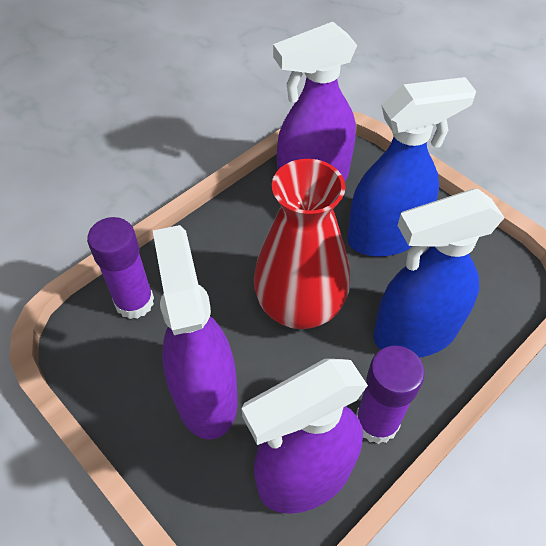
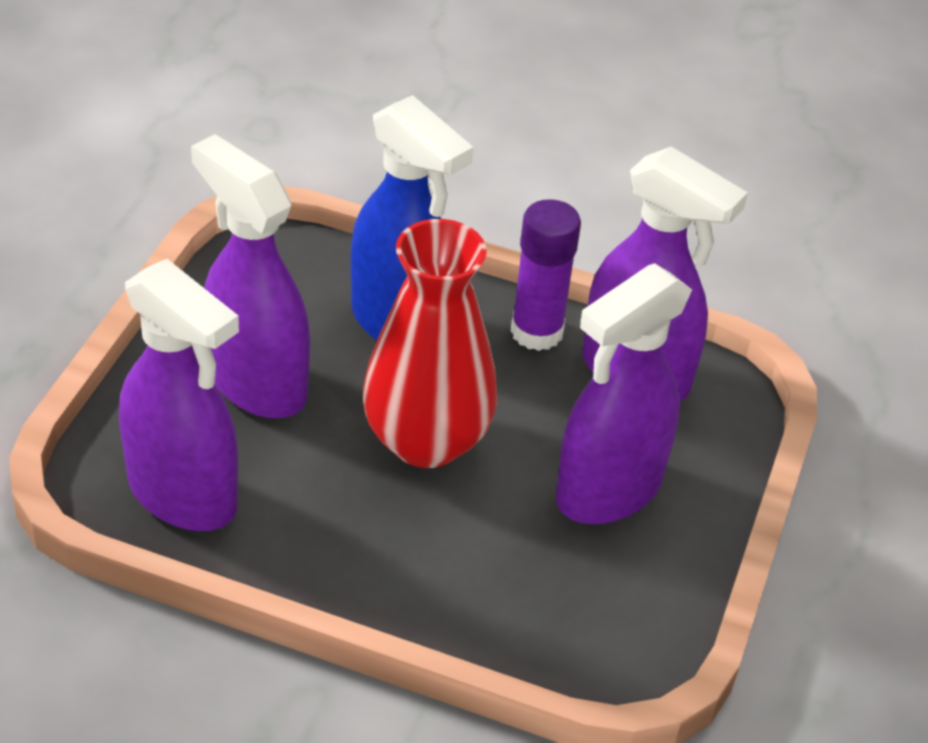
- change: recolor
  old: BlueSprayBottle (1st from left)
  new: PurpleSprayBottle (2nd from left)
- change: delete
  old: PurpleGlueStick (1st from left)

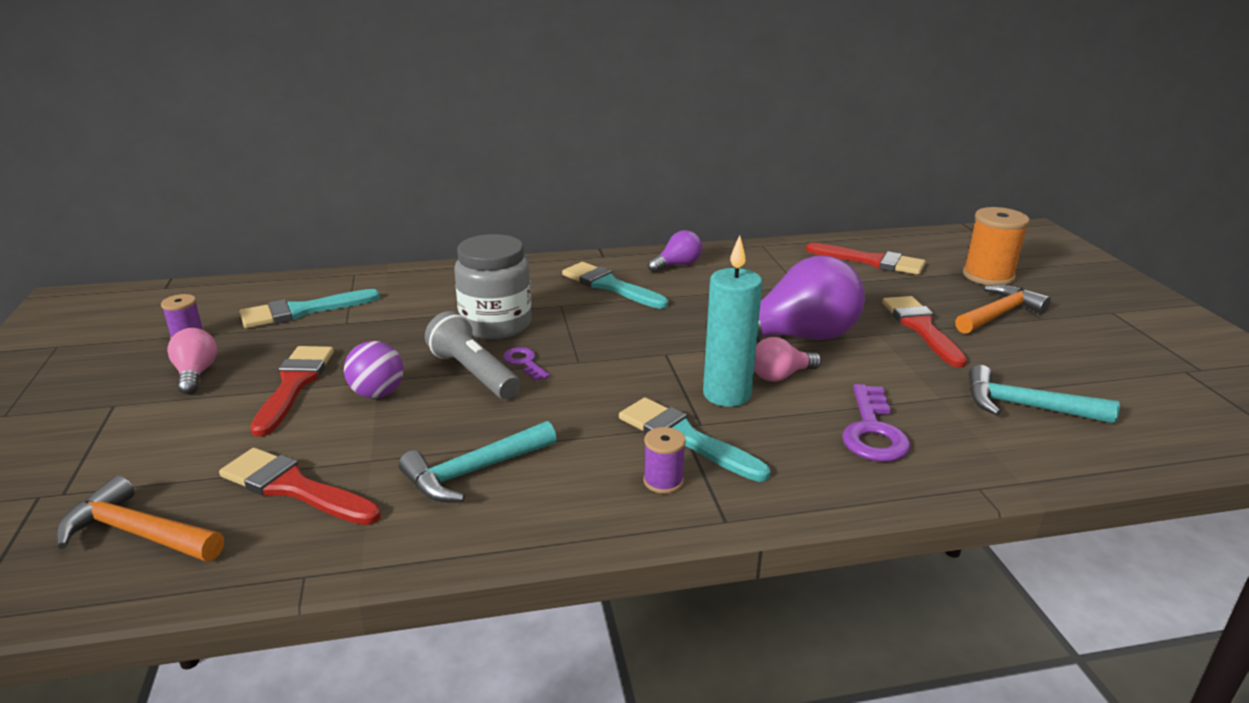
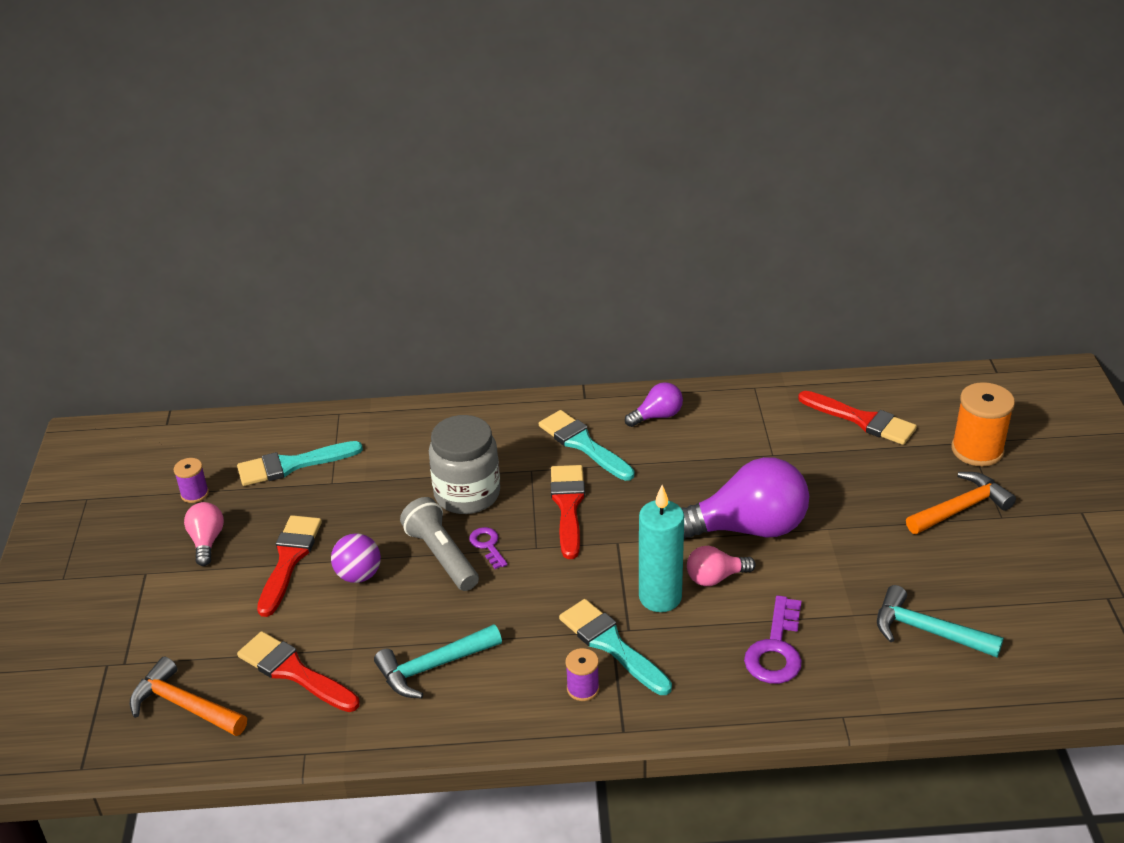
- change: move
  old: RedBrush (4th from left in the first image)
  new: RedBrush (3rd from left)

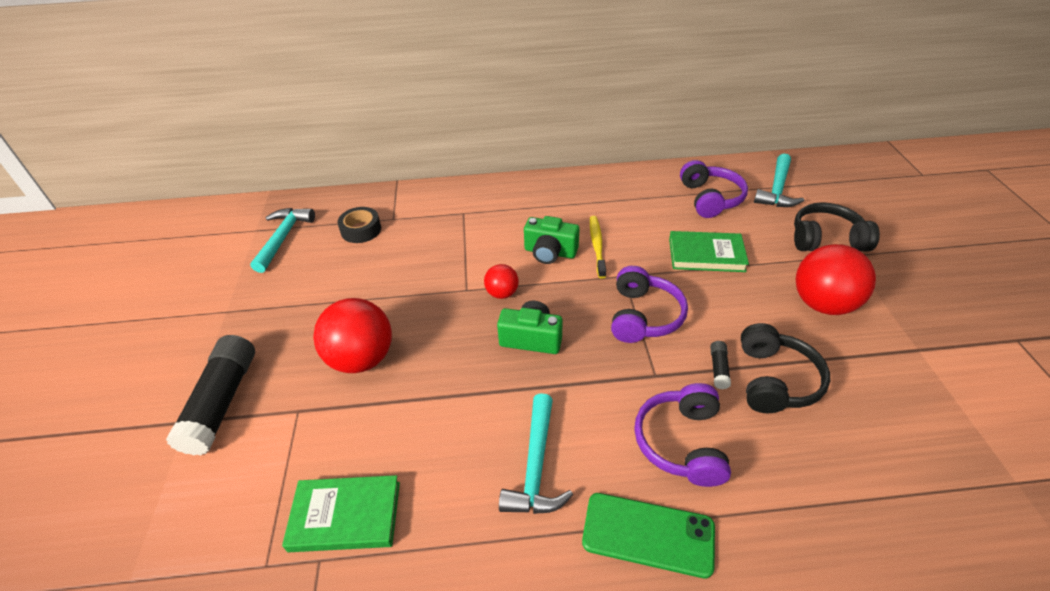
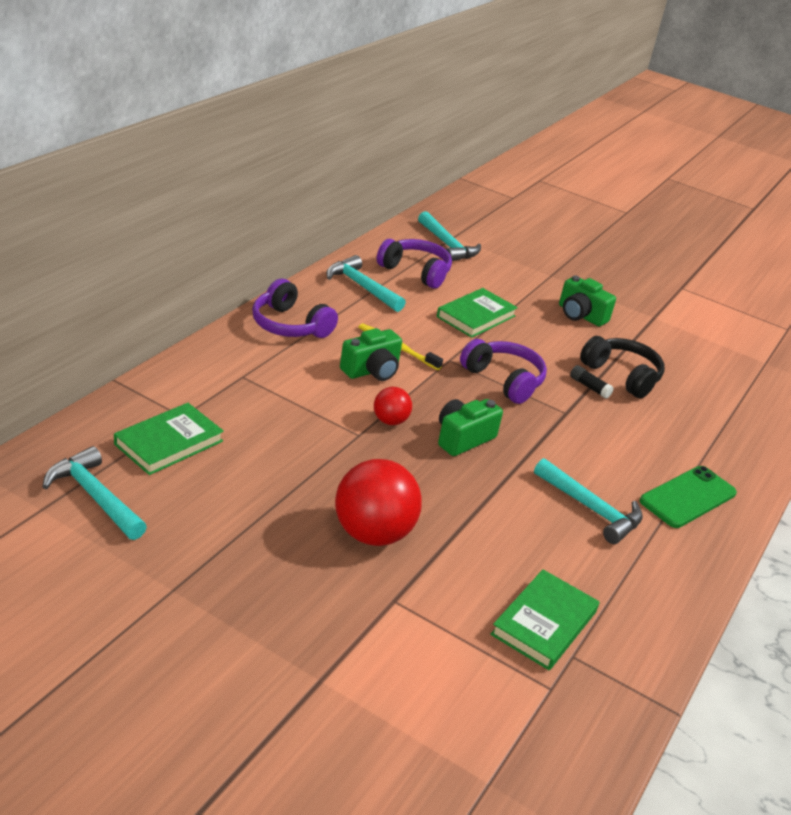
- change: delete
  old: BlackHeadphones (2nd from left)
- change: replace
  old: BlackTape
  new: GreenBook (1st from left)
- change: replace
  old: RedBall (3rd from left)
  new: GreenCamera (3rd from left)
- change: delete
  old: BlackGlueStick (1st from left)
- change: move
  old: PurpleHeadphones (2nd from left in the first image)
  new: PurpleHeadphones (1st from left)
- change: insert
  new: TurquoiseHammer (2nd from left)

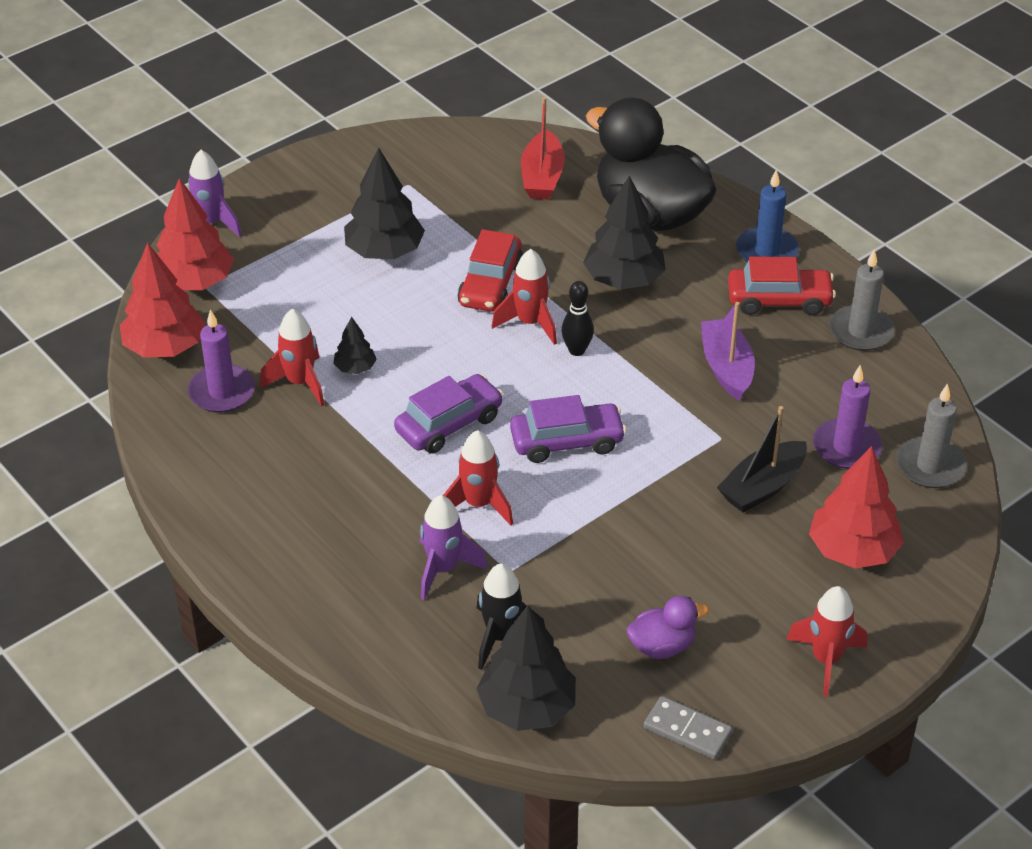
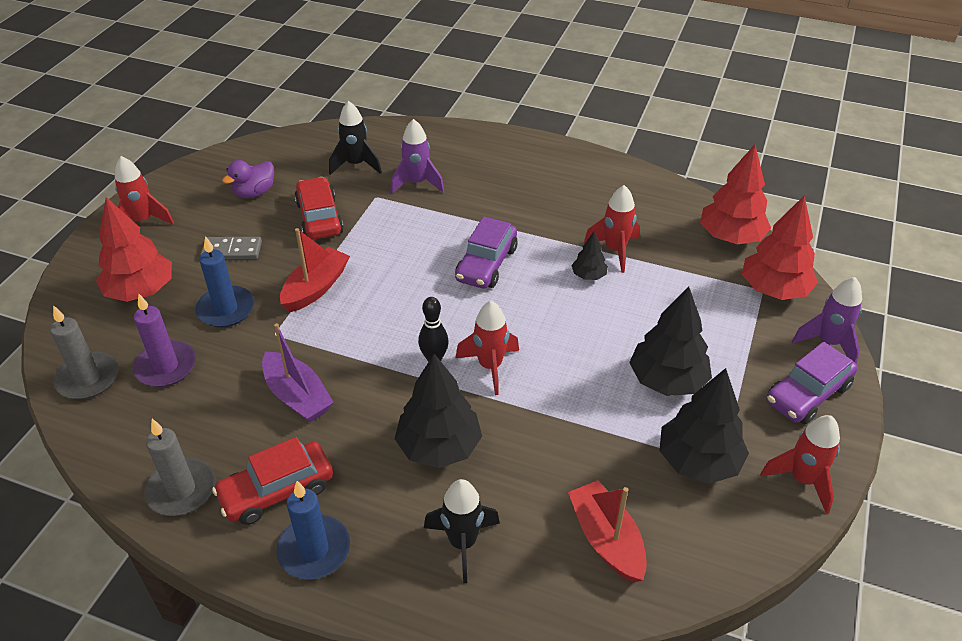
- change: replace
  old: BlackDuck
  new: BlackRocket (2nd from left)
- change: move
  old: RedCar (1st from left in the first image)
  new: RedCar (2nd from left)
- change: delete
  old: PurpleCandle (1st from left)
- change: move
  old: PurpleCar (2nd from left)
- change: replace
  old: BlackBoat
  new: BlueCandle (1st from left)
- change: move
  old: RedRocket (2nd from left in the first image)
  new: RedRocket (4th from left)
- change: move
  old: BlackTree (3rd from left in the first image)
  new: BlackTree (4th from left)
- change: move
  old: GreyDomino
- change: insert
  new: RedBoat (1st from left)

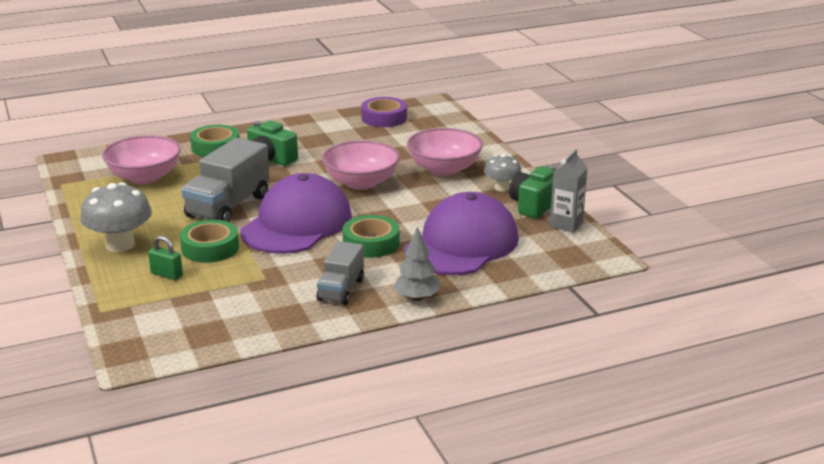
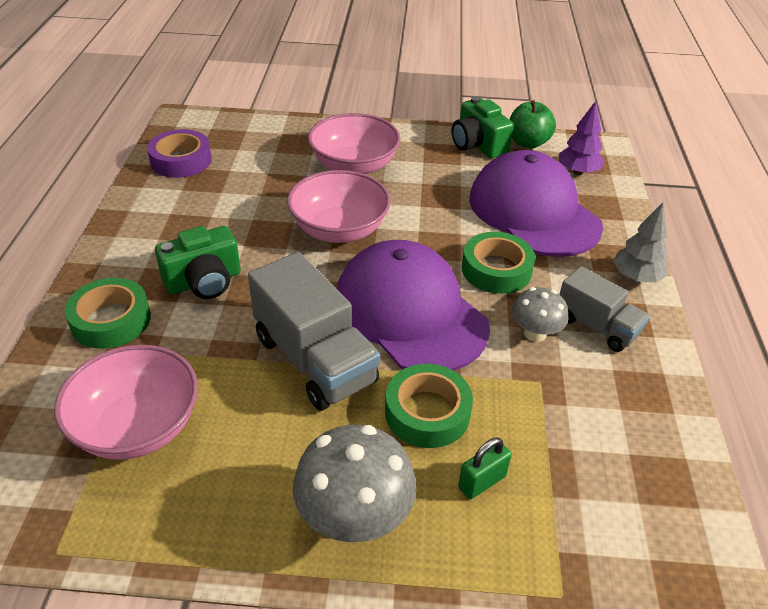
- change: replace
  old: GreyCarton
  new: GreenApple
- change: move
  old: GreyMushroom (2nd from left)
- change: insert
  new: PurpleTree

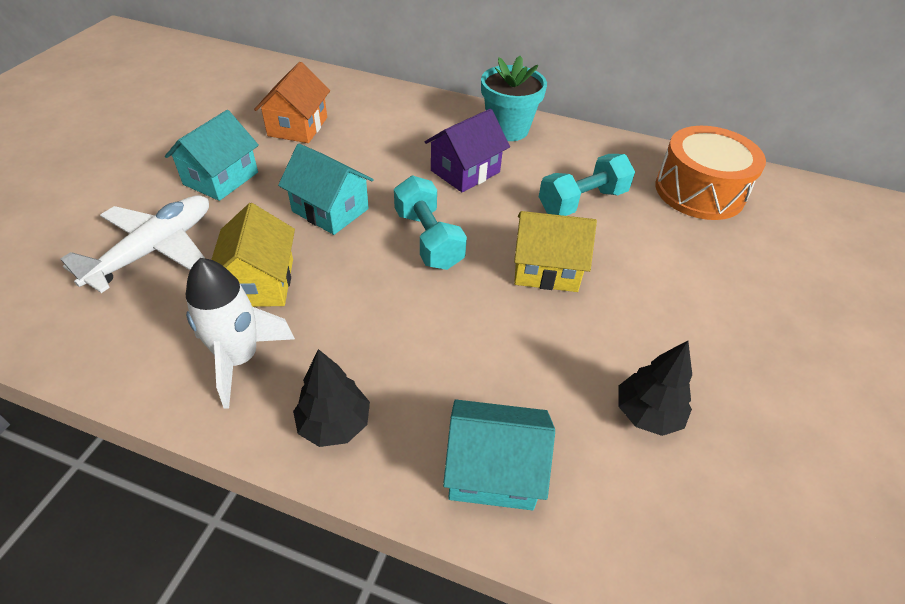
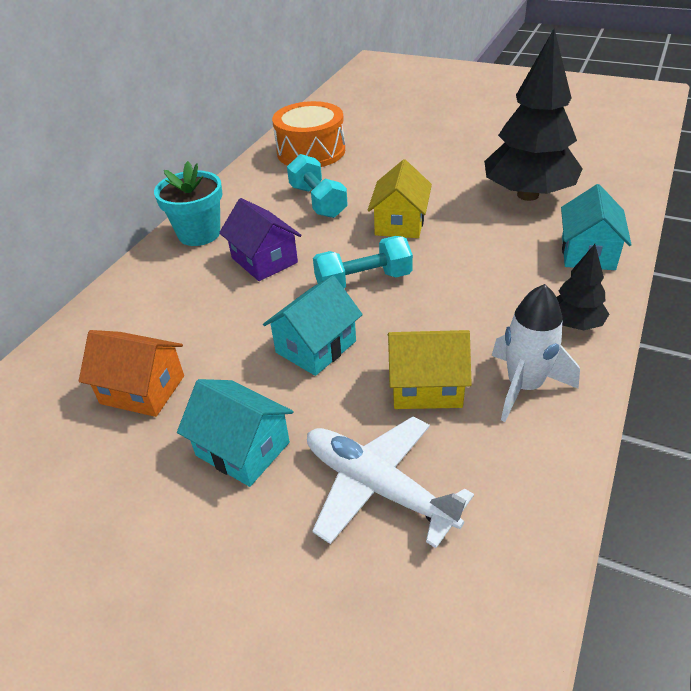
- change: resize
  old: BlackTree (2nd from left in the first image)
  factor: 2.08

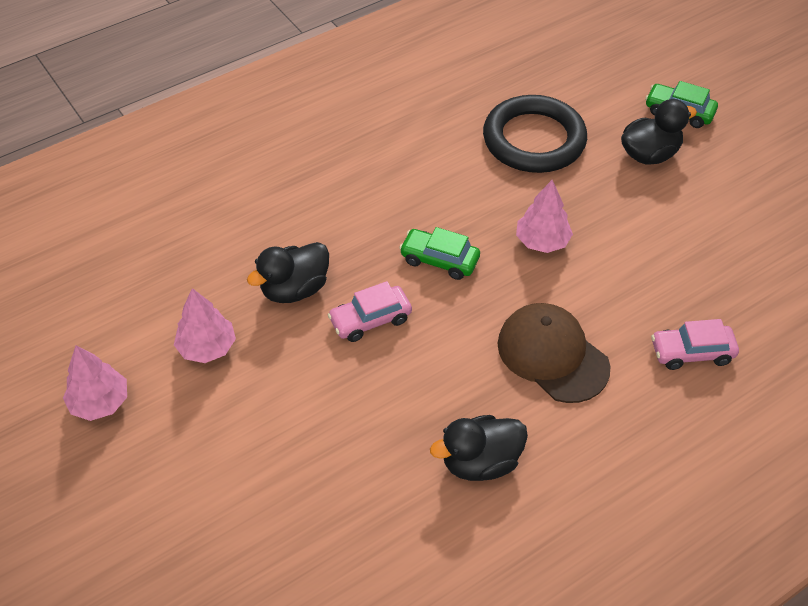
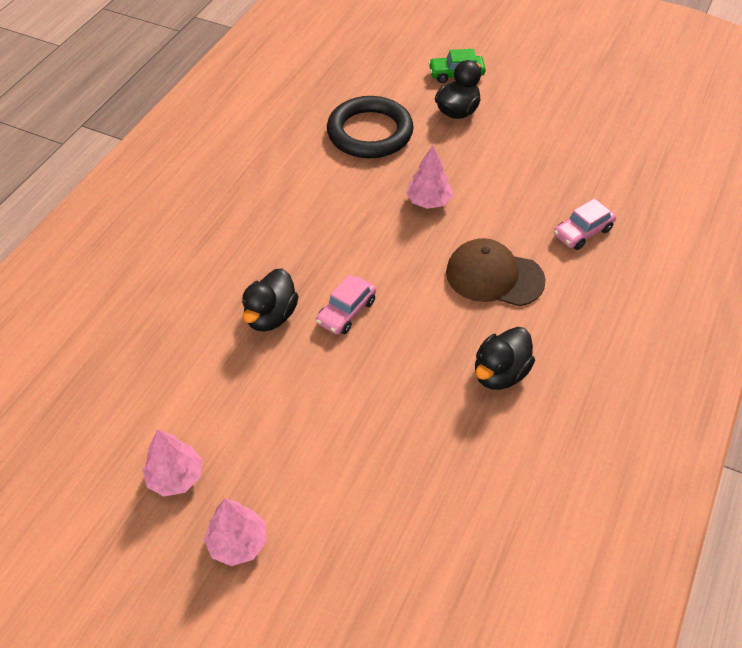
- change: delete
  old: GreenCar (1st from left)
- change: move
  old: PinkTree (2nd from left)

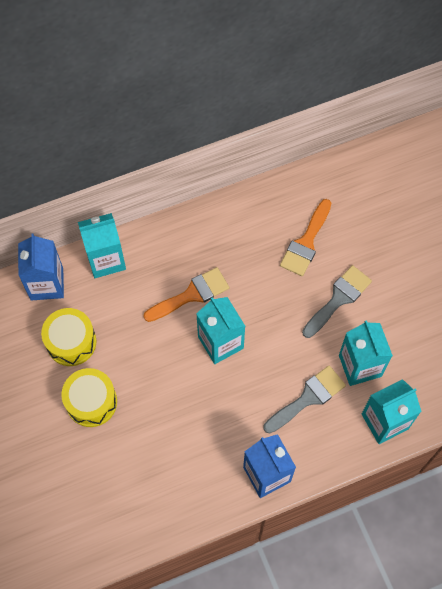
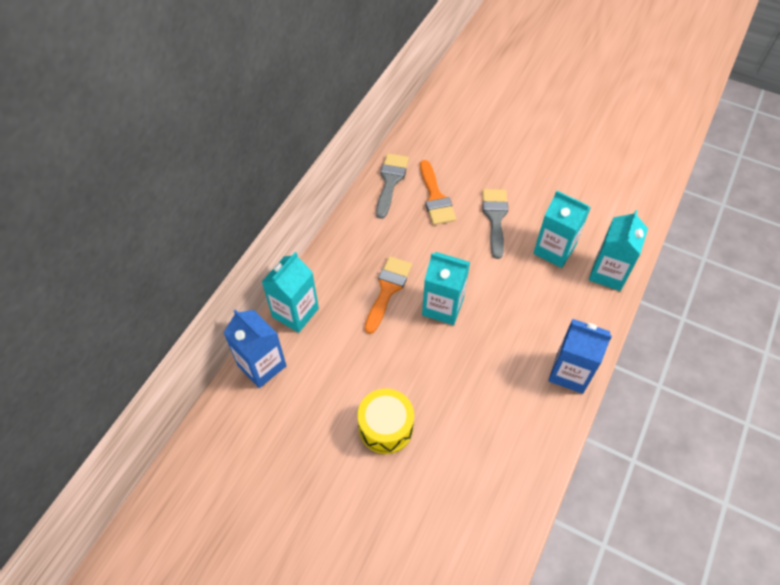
- change: delete
  old: YellowDrum (1st from left)
- change: move
  old: GreyBrush (1st from left)

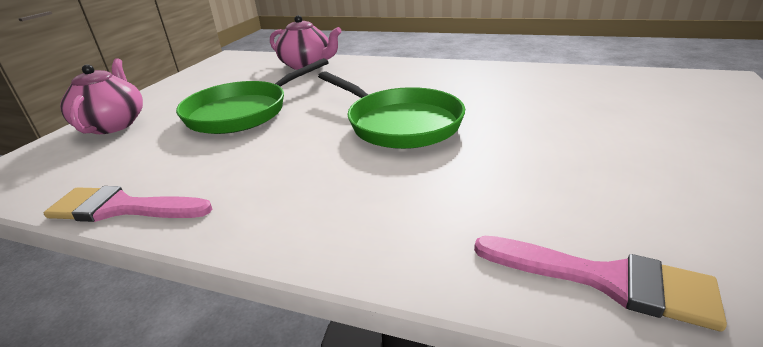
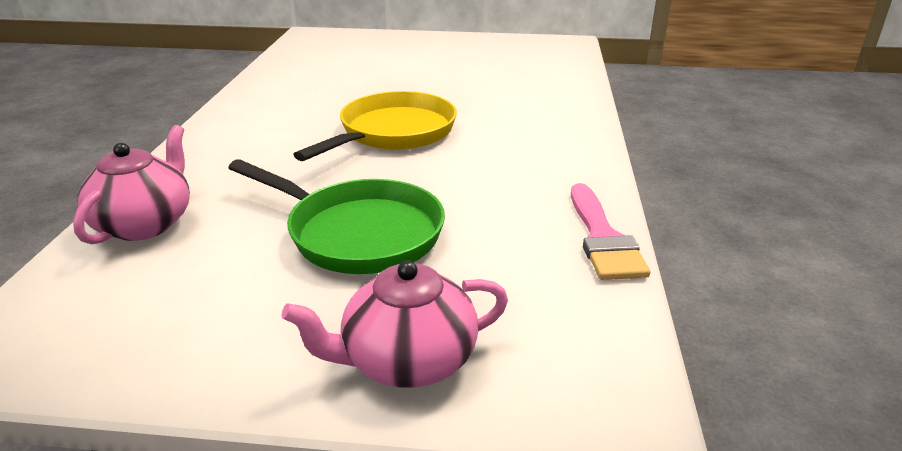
- change: recolor
  old: GreenPan (2nd from left)
  new: YellowPan
- change: delete
  old: PinkBrush (2nd from left)

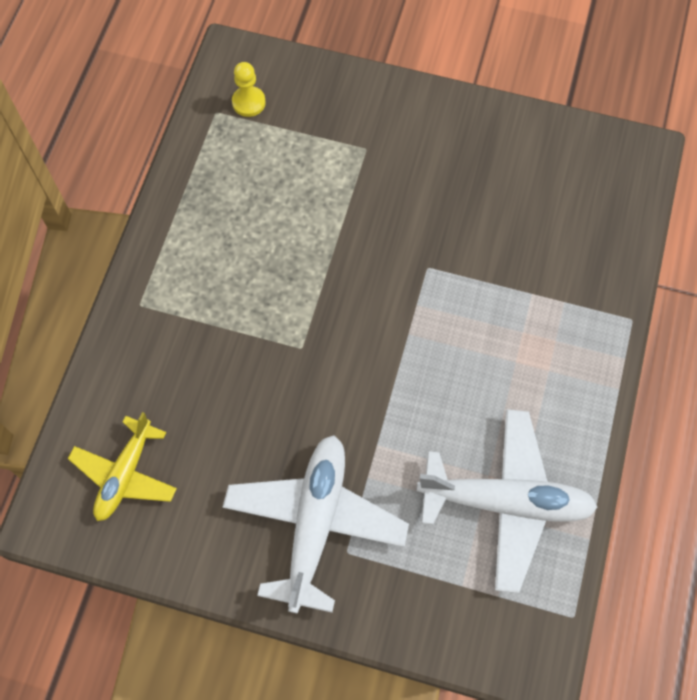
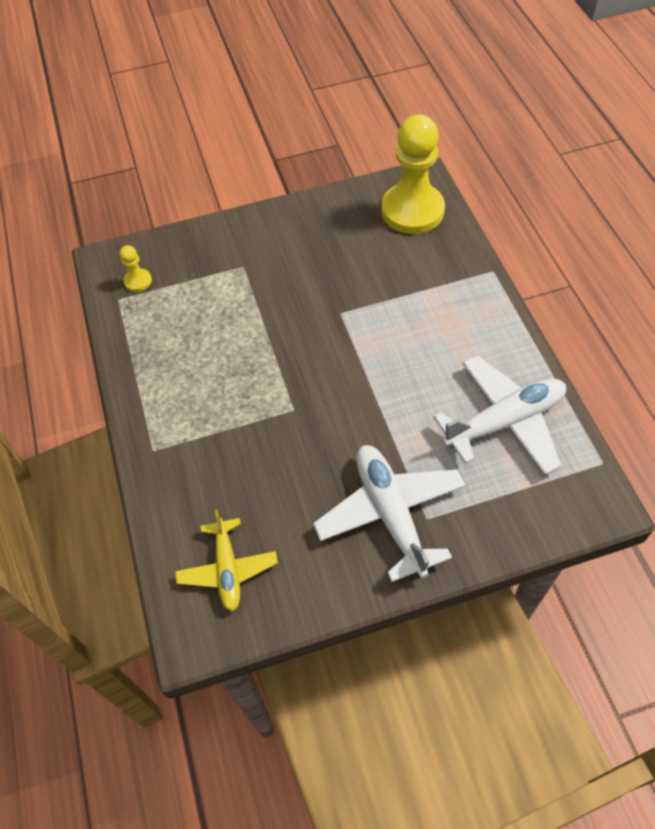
- change: insert
  new: YellowPawn (2nd from left)

